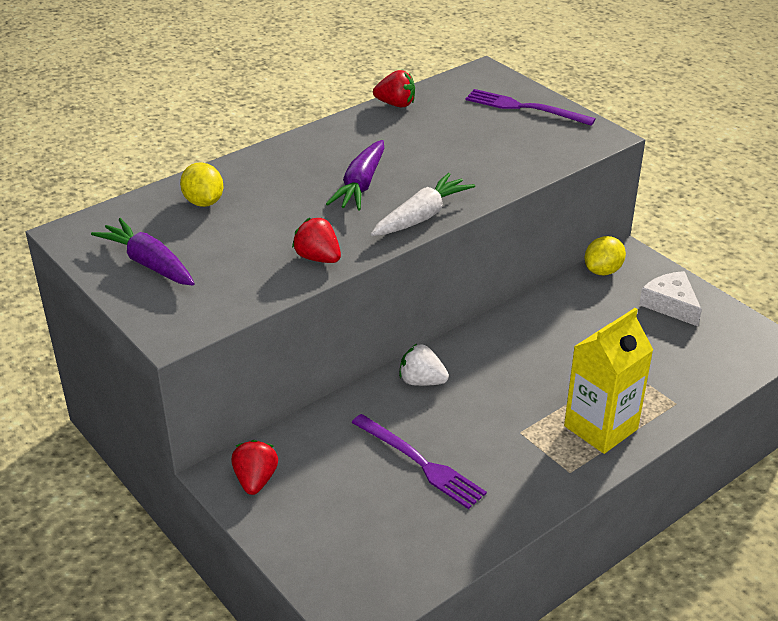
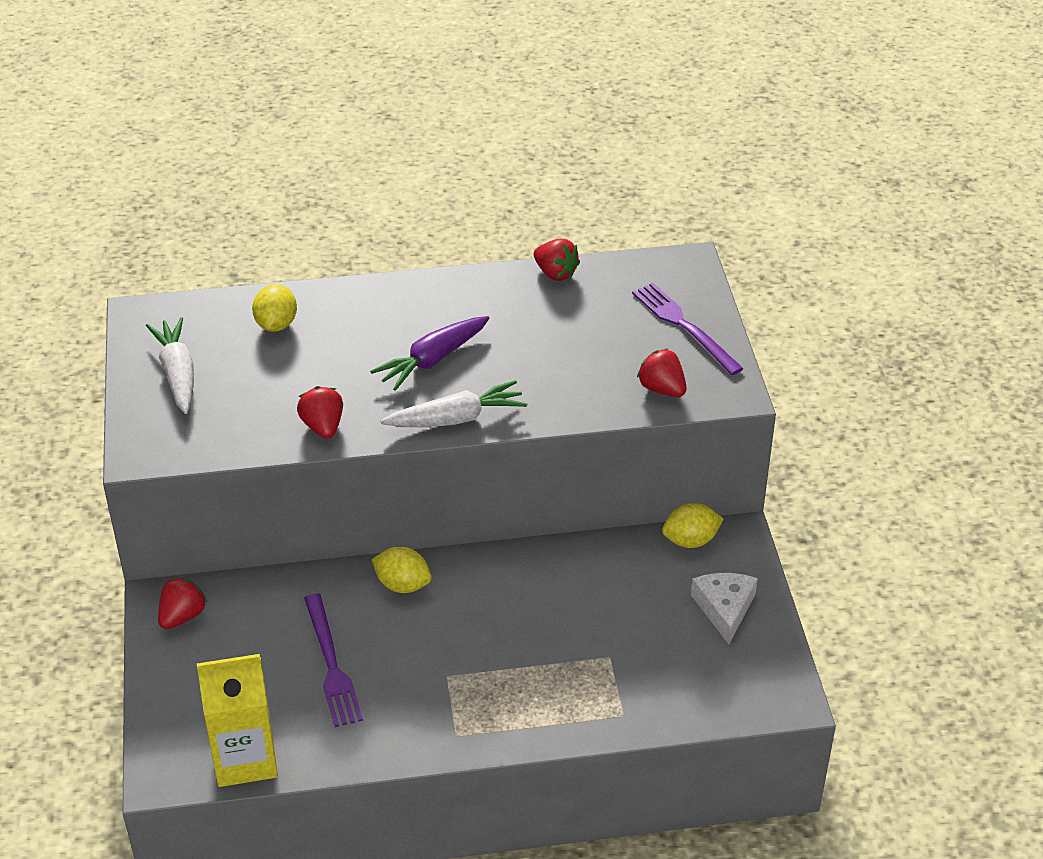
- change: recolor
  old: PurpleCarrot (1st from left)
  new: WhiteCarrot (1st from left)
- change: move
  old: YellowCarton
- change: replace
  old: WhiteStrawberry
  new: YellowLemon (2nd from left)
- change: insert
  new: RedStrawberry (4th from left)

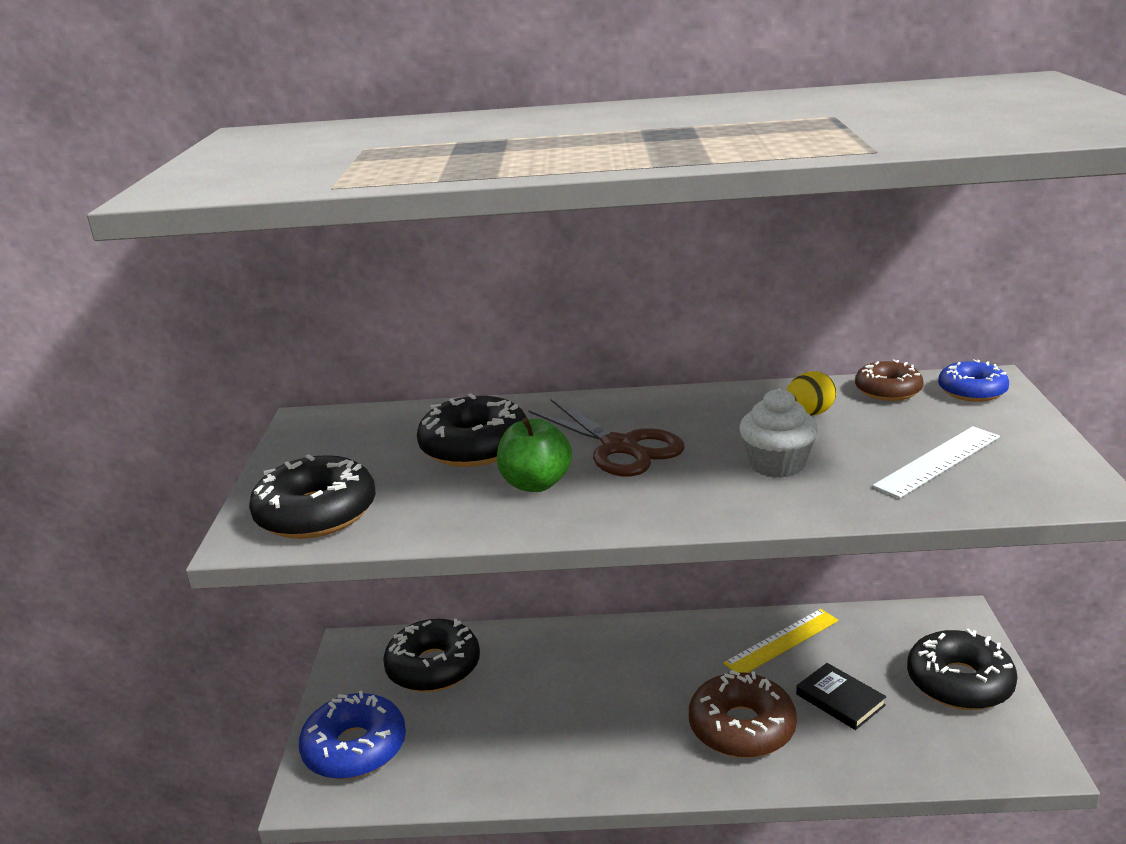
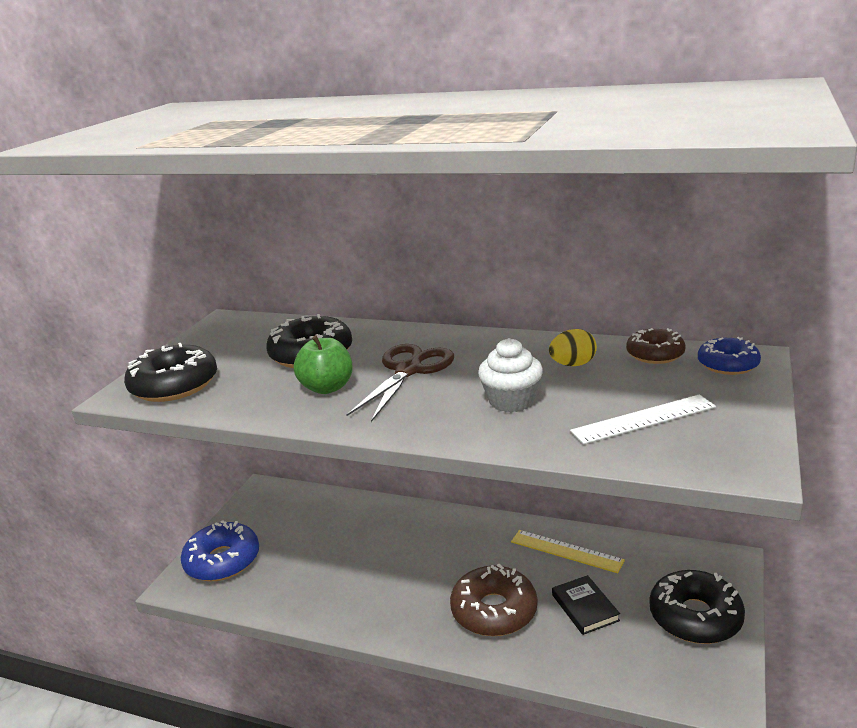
- change: rotate
  old: BrownScissors
  degrees: -135
- change: rotate
  old: YellowRuler
  degrees: 45
- change: delete
  old: BlackDonut (2nd from left)

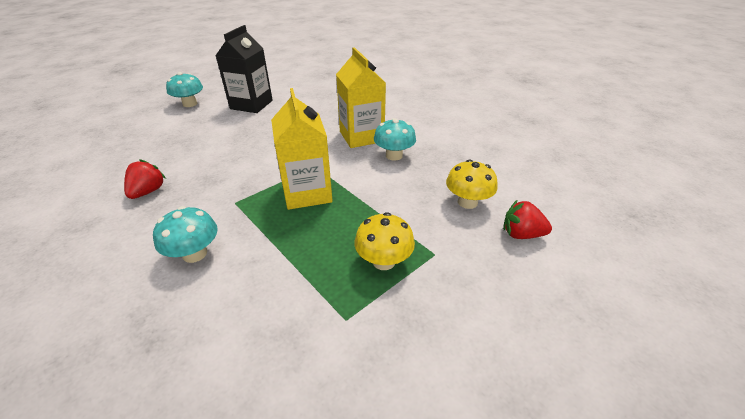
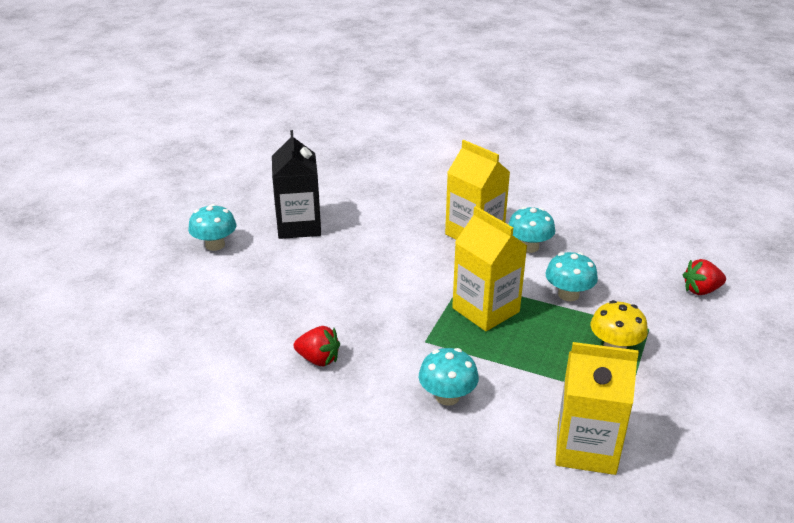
- change: rotate
  old: RedStrawberry (1st from left)
  degrees: 120
- change: delete
  old: YellowMushroom (2nd from left)
- change: insert
  new: TurquoiseMushroom (4th from left)
- change: insert
  new: YellowCarton (3rd from left)

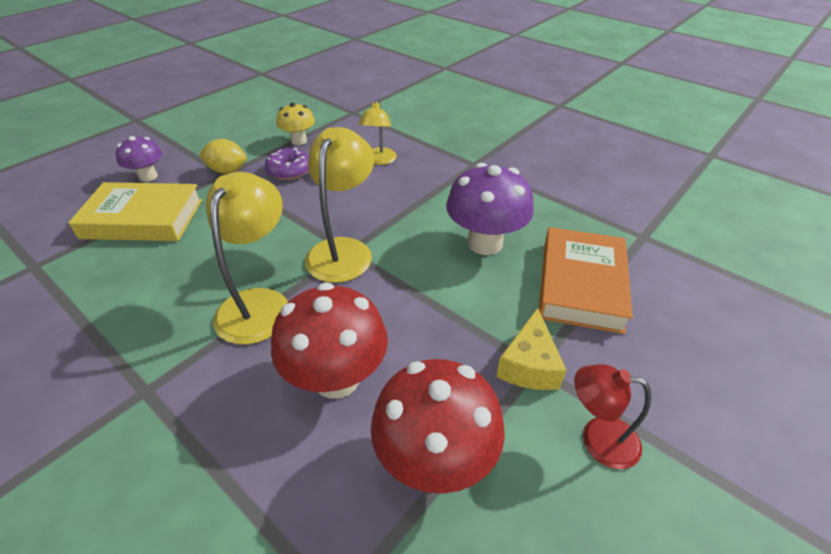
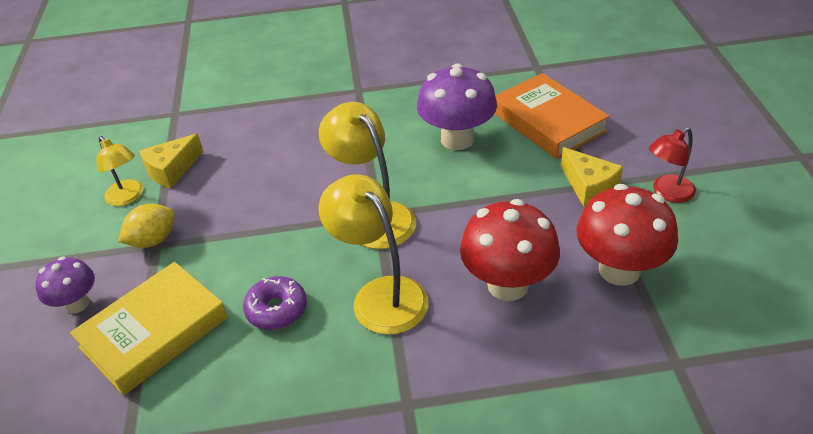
- change: move
  old: YellowLamp (3rd from left in the first image)
  new: YellowLamp (1st from left)
- change: replace
  old: YellowMushroom
  new: YellowCheese (1st from left)
- change: move
  old: PurpleDonut

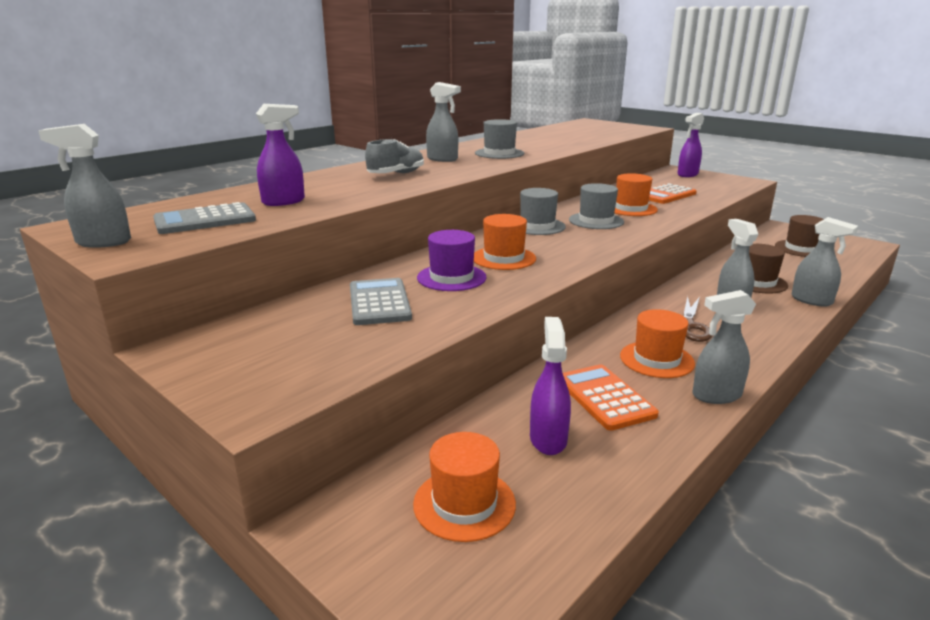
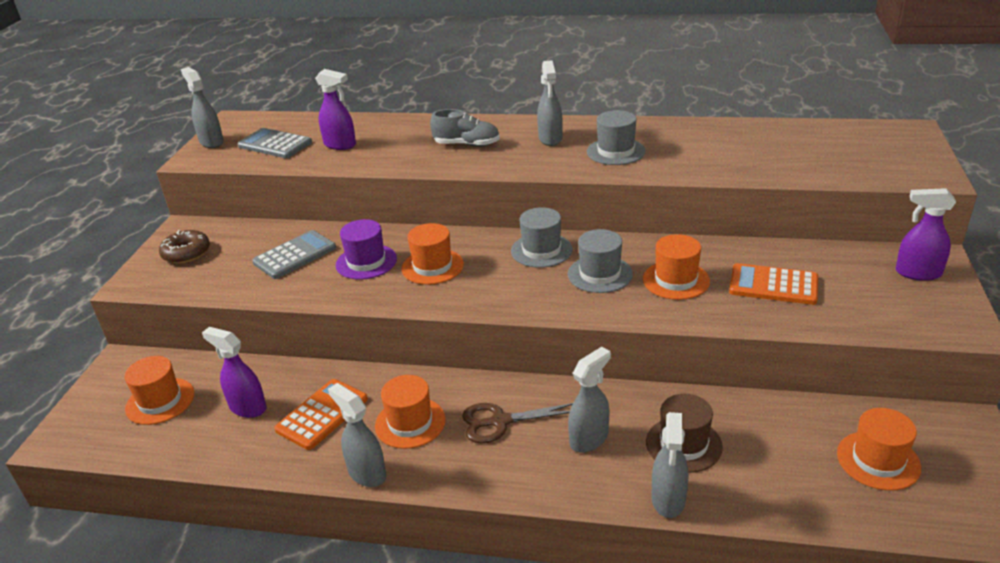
- change: recolor
  old: BrownHat (2nd from left)
  new: OrangeHat (5th from left)
- change: rotate
  old: PurpleSprayBottle (2nd from left in the first image)
  degrees: -120
- change: insert
  new: BrownDonut

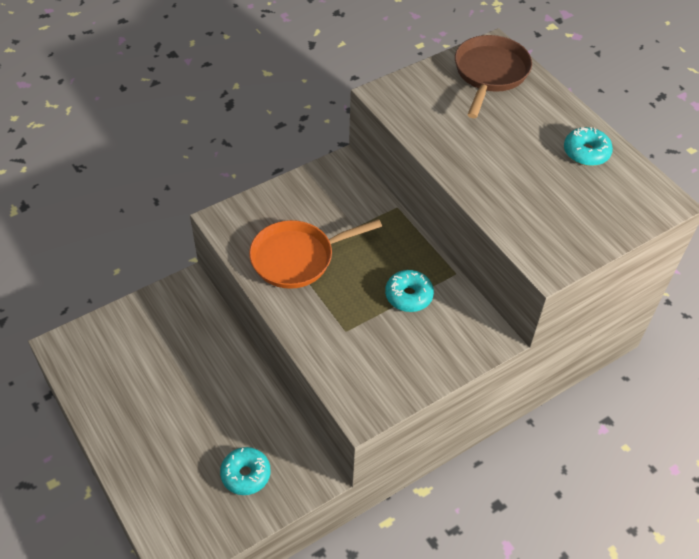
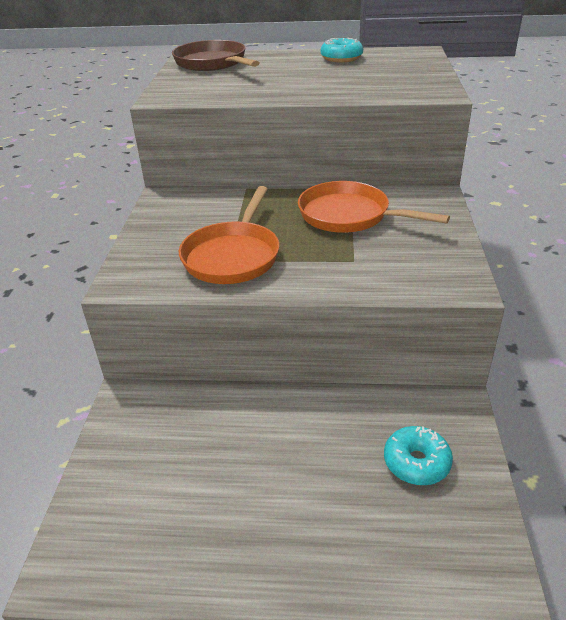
- change: replace
  old: TurquoiseDonut (2nd from left)
  new: OrangePan (2nd from left)

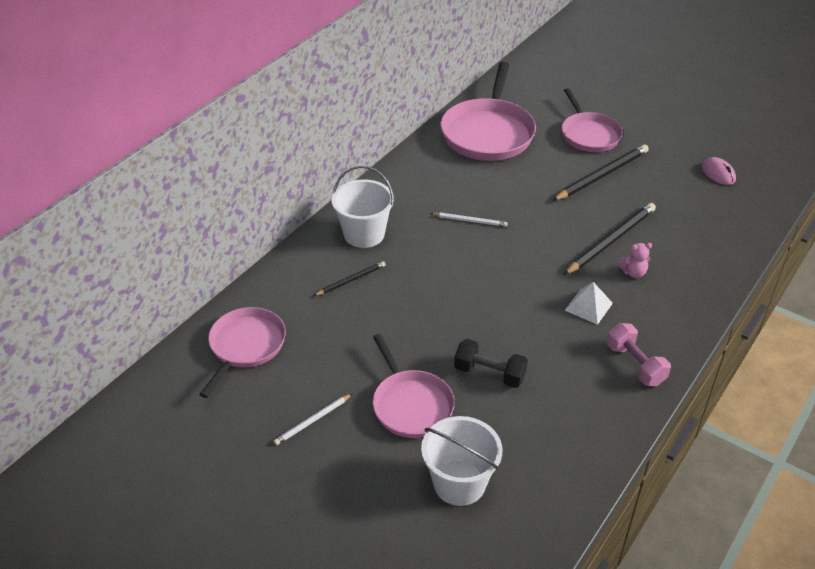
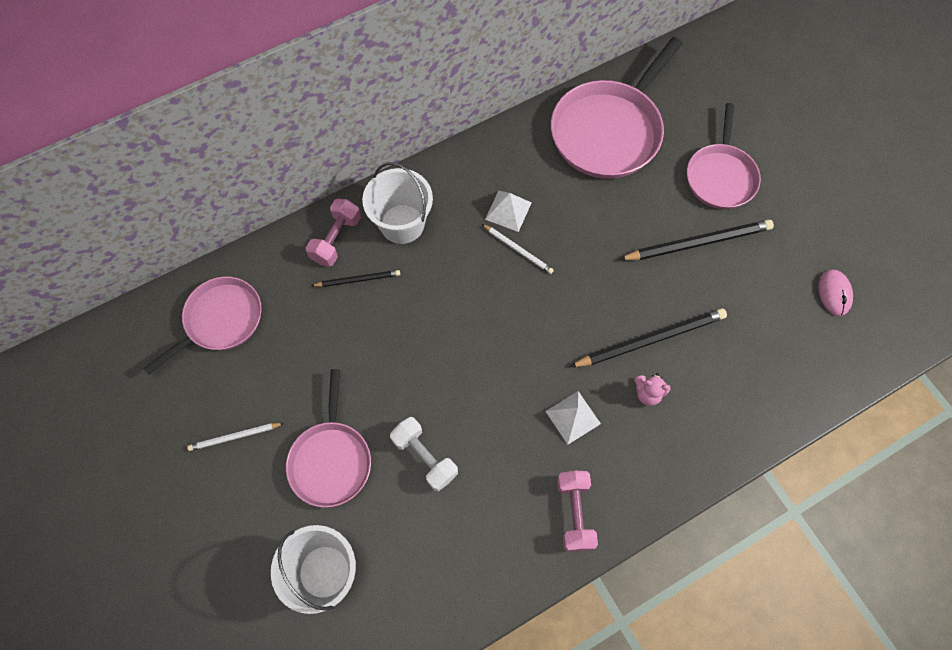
- change: recolor
  old: BlackDumbbell
  new: WhiteDumbbell
- change: insert
  new: WhitePyramid (1st from left)
- change: insert
  new: PinkDumbbell (1st from left)

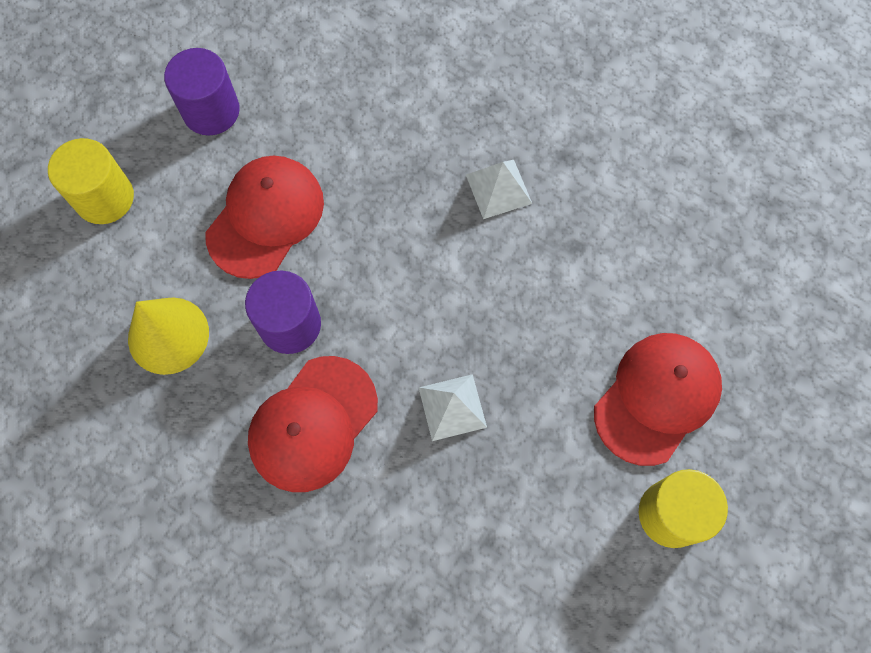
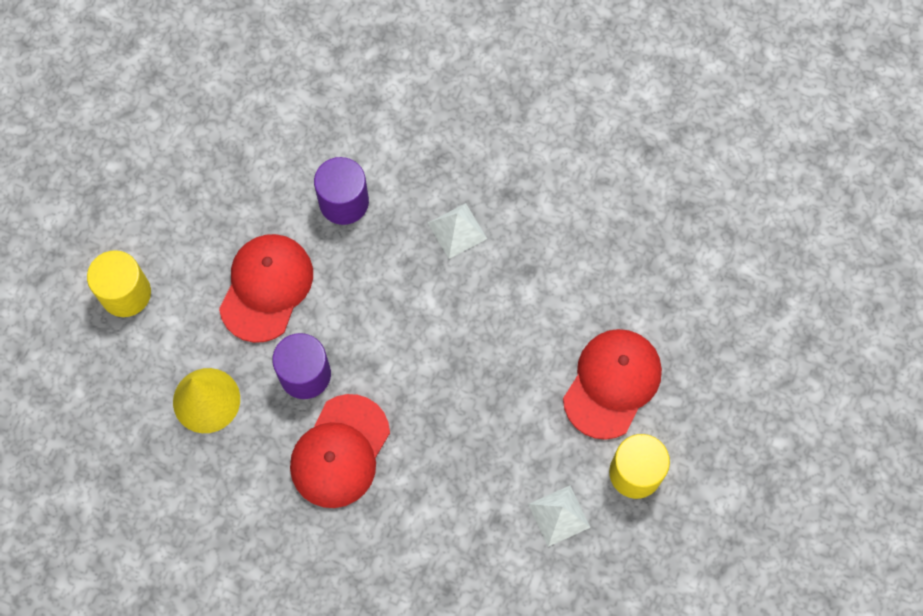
- change: move
  old: PurpleCylinder (1st from left in the first image)
  new: PurpleCylinder (2nd from left)
- change: move
  old: WhitePyramid (1st from left in the first image)
  new: WhitePyramid (2nd from left)

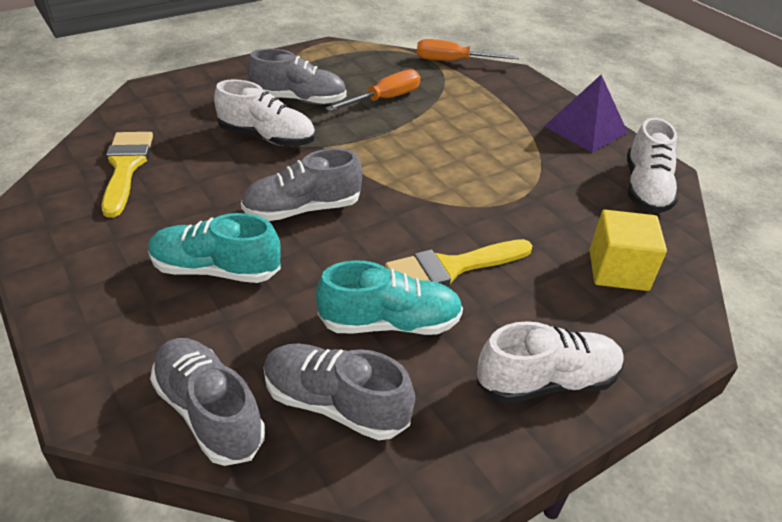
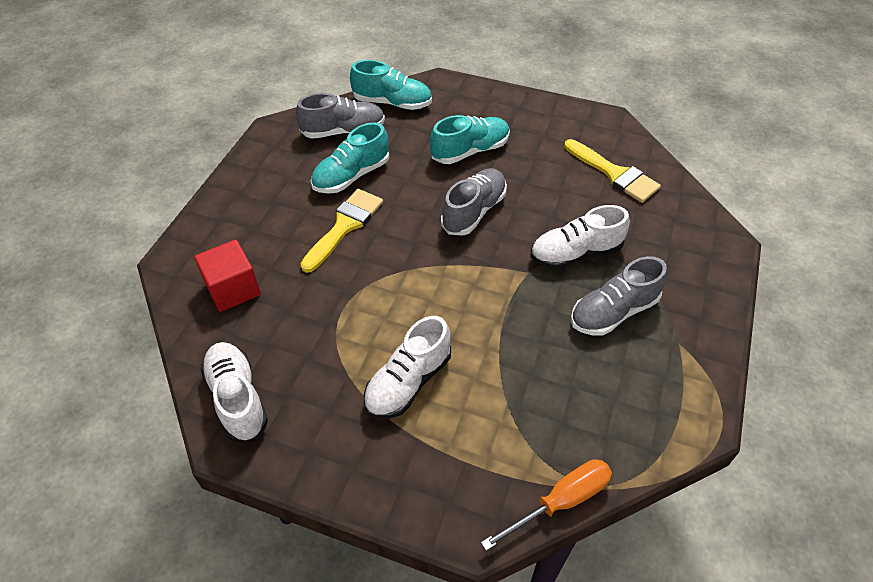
- change: delete
  old: OrangeScrewdriver (1st from left)
- change: delete
  old: PurplePyramid
- change: recolor
  old: YellowCube
  new: RedCube
- change: move
  old: WhiteShoe (2nd from left)
- change: recolor
  old: GreyShoe (1st from left)
  new: TurquoiseShoe (2nd from left)

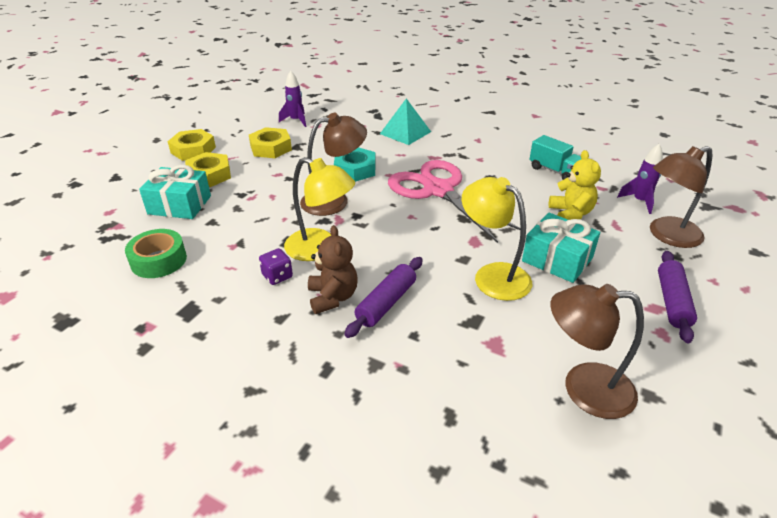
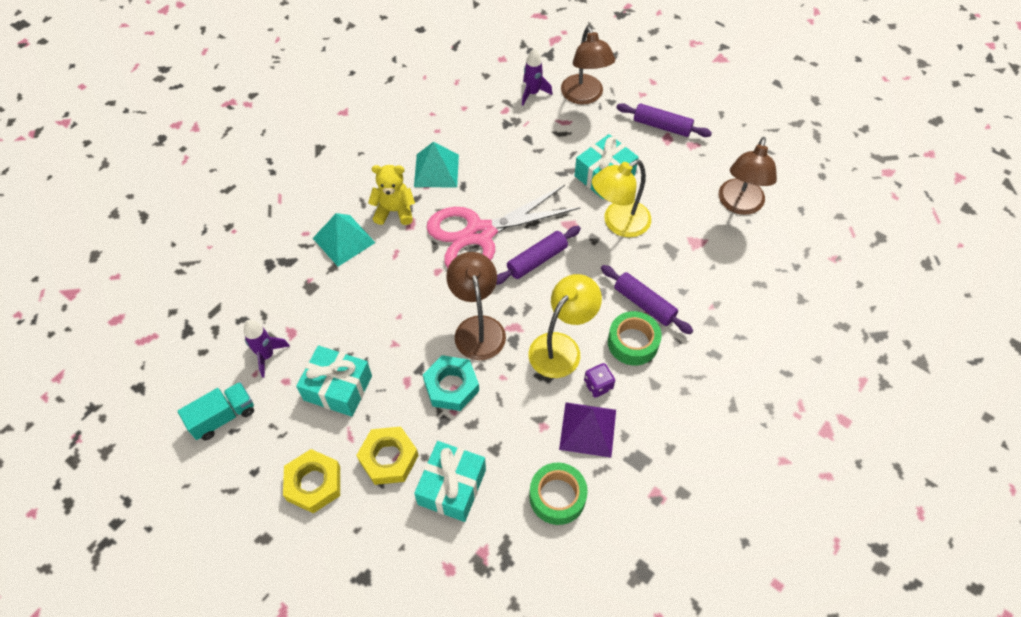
- change: replace
  old: YellowNut (3rd from left)
  new: TurquoiseGift (1st from left)
- change: move
  old: TurquoiseTruck
- change: move
  old: TurquoiseNut
- change: move
  old: YellowTeddyBear
- change: replace
  old: BrownTeddyBear
  new: GreenTape (2nd from left)
- change: insert
  new: TurquoisePyramid (2nd from left)
- change: insert
  new: PurpleRollingPin (1st from left)
- change: insert
  new: PurplePyramid

